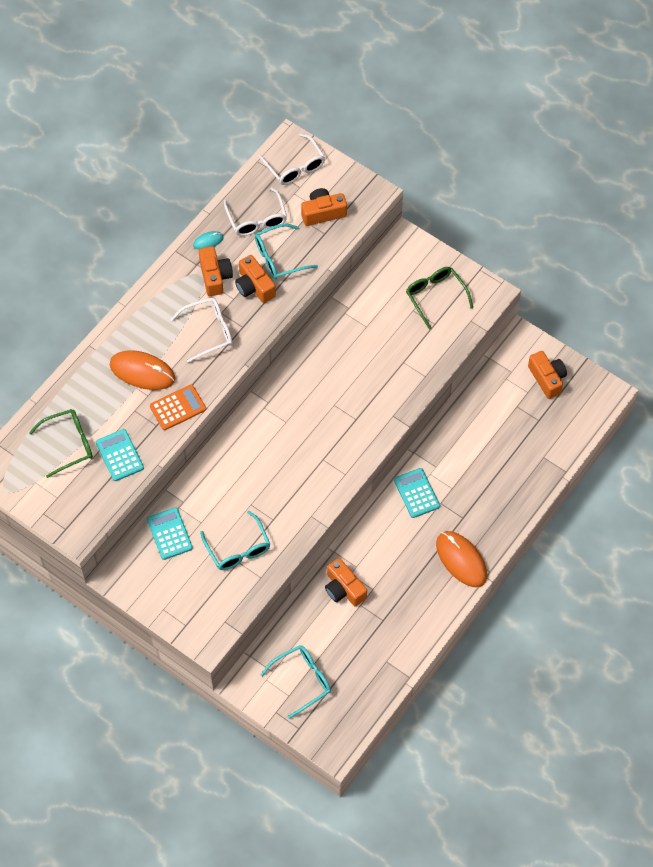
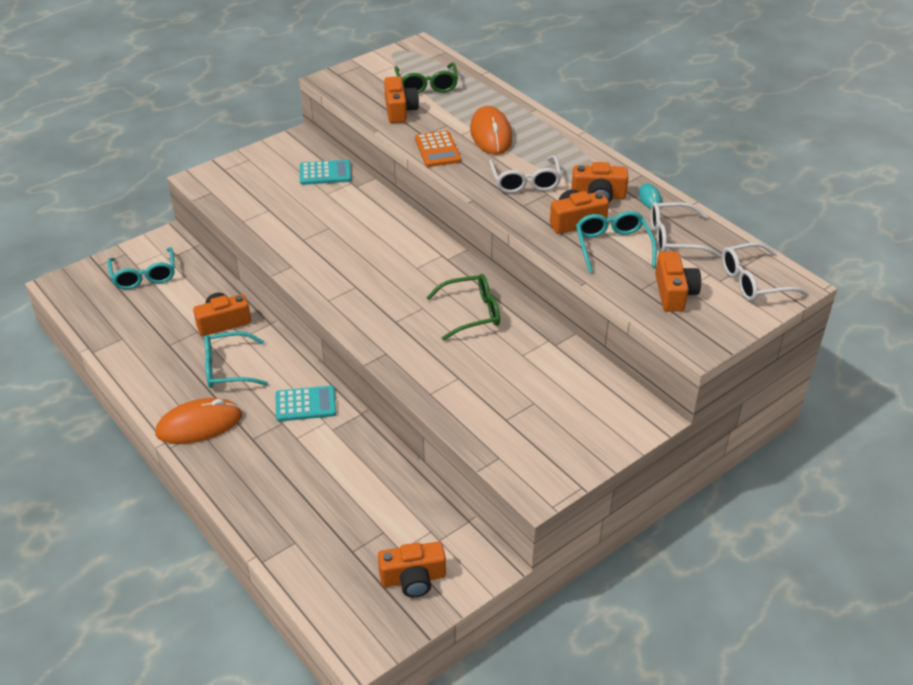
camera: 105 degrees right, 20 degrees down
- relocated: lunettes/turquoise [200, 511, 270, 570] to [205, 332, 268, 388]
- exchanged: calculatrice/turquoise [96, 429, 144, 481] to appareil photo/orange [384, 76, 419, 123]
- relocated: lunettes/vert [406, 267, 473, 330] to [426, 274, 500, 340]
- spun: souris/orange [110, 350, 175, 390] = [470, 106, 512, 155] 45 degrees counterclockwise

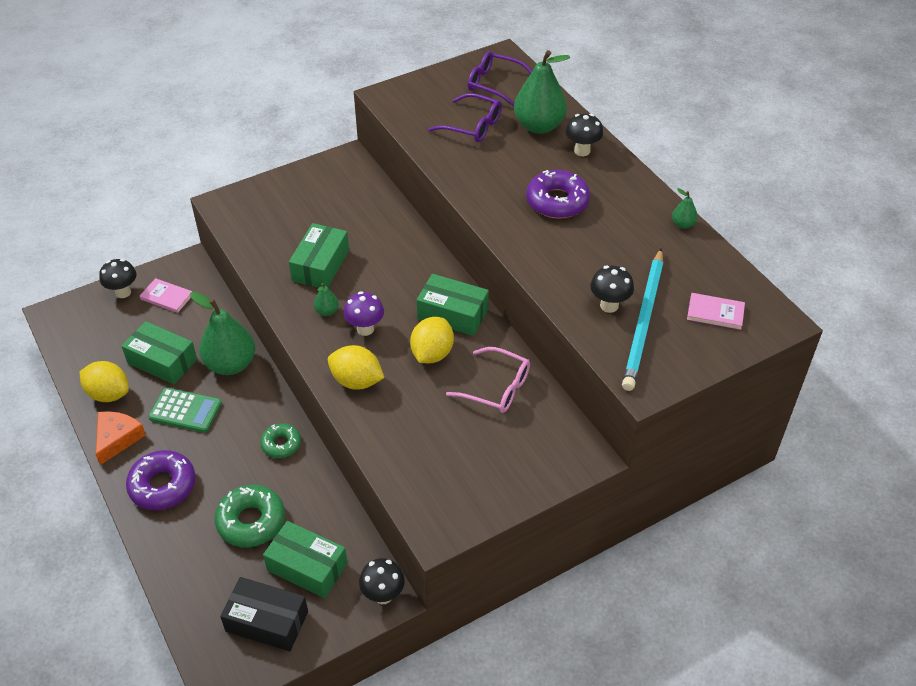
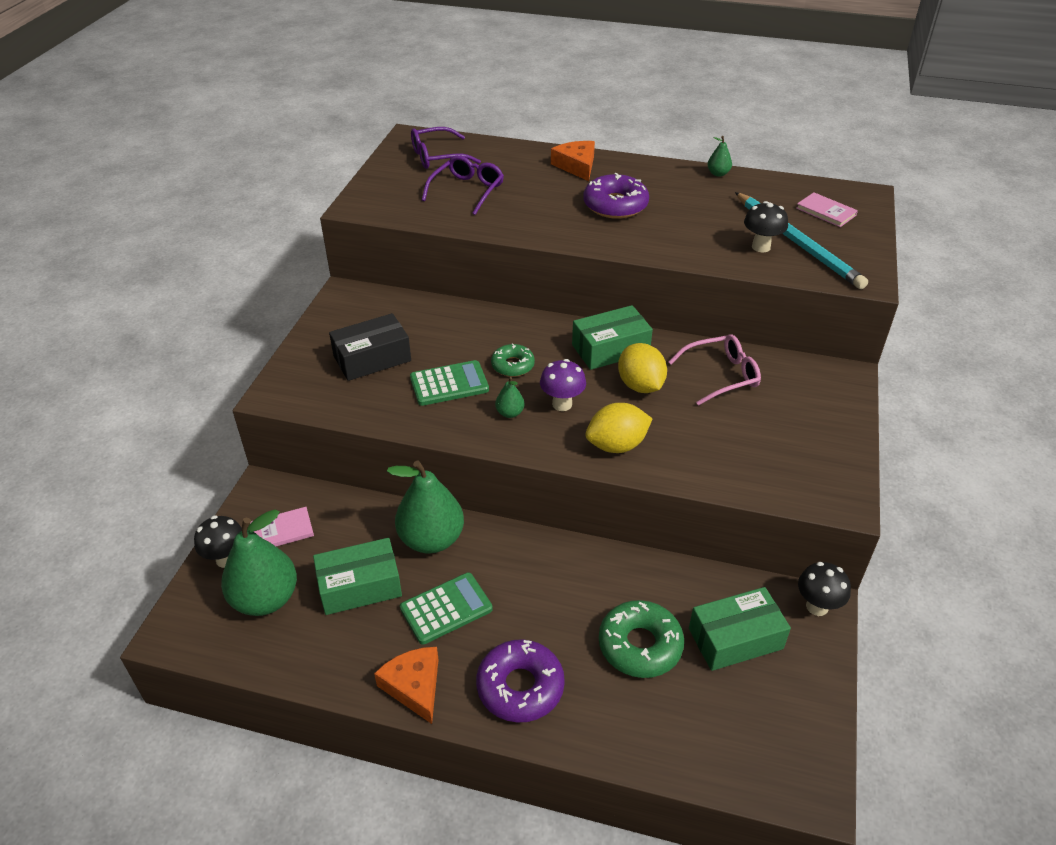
camera: 45 degrees left, 5 degrees down
- relocated: poire/vert [514, 50, 570, 134] to [221, 509, 297, 616]
- relocated: boîte/noir [220, 577, 308, 651] to [329, 313, 411, 381]
- exchanged: boîte/vert [289, 223, 349, 288] to calculatrice/vert [410, 360, 489, 406]
- spun: lunettes/violet [428, 93, 502, 142] = [422, 155, 504, 215] 45 degrees counterclockwise
- relocated: beignet/vert [260, 423, 301, 458] to [491, 343, 535, 377]
- exchanged: champignon/noir [565, 114, 603, 156] to fromage/orange [551, 141, 595, 181]
- spun: livre/rose [687, 293, 745, 330] = [796, 193, 858, 227] 75 degrees clockwise
- missing: citron/jaune [80, 361, 129, 402]

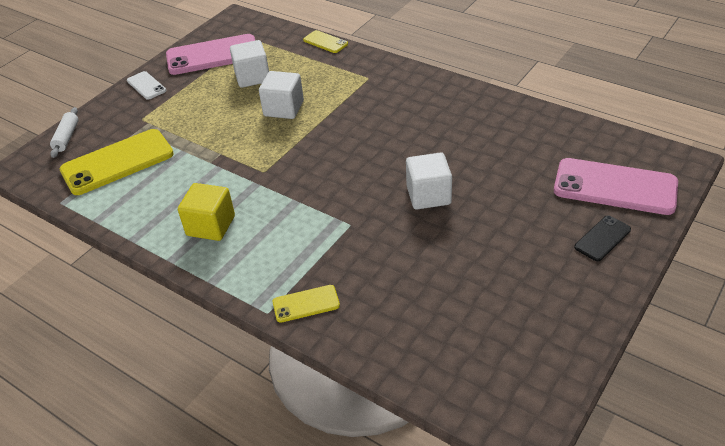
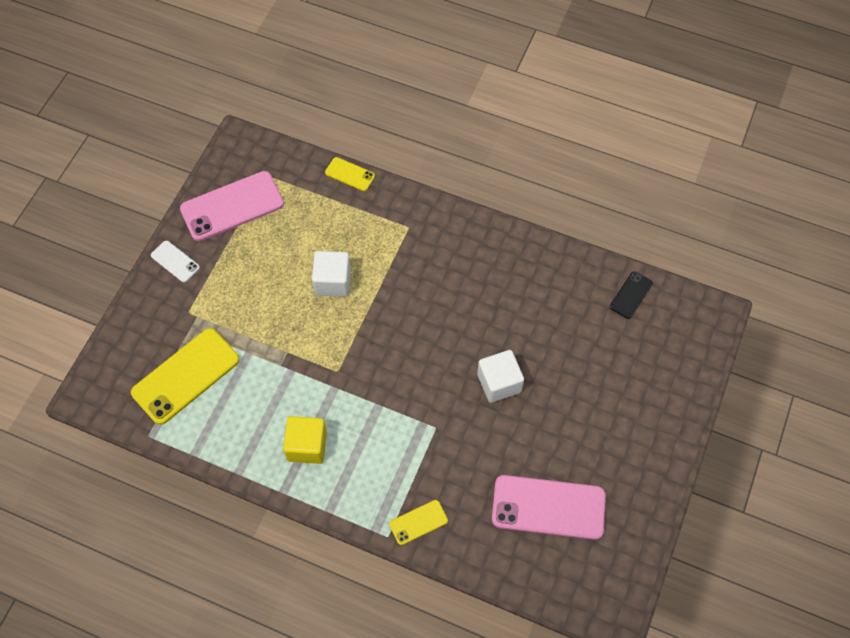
camera: 15 degrees left, 20 degrees up
- relocated: téléphone/rose [554, 158, 678, 215] to [492, 475, 606, 540]
- relocated: téléphone/noir [574, 215, 631, 261] to [610, 271, 653, 319]
- missing: rouleau à pâtisserie/blanc [50, 107, 79, 158]
- missing: cube/blanc [230, 40, 269, 88]

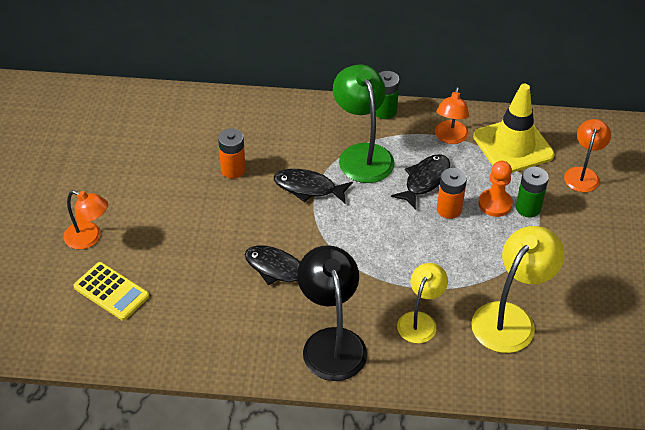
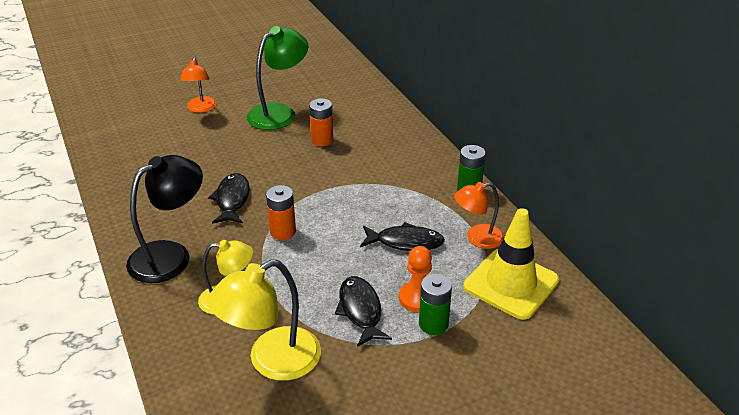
camera: 60 degrees right, 10 degrees down
- spun: lampe/jaune [471, 226, 564, 353] = [207, 259, 321, 381] 135 degrees clockwise
- relocated: lampe/vert [333, 64, 394, 183] to [247, 26, 308, 130]
- relocated: pile/orange [437, 168, 467, 219] to [266, 185, 296, 240]
- relocated: poisson/noir [274, 169, 353, 204] to [335, 276, 392, 347]
- missing: calculatrice/jaune [74, 262, 149, 321]
- missing: lampe/orange [564, 119, 611, 192]

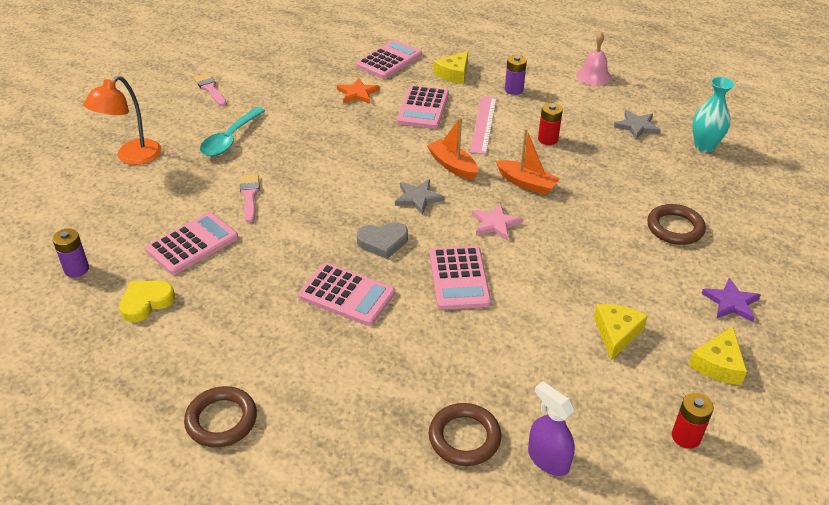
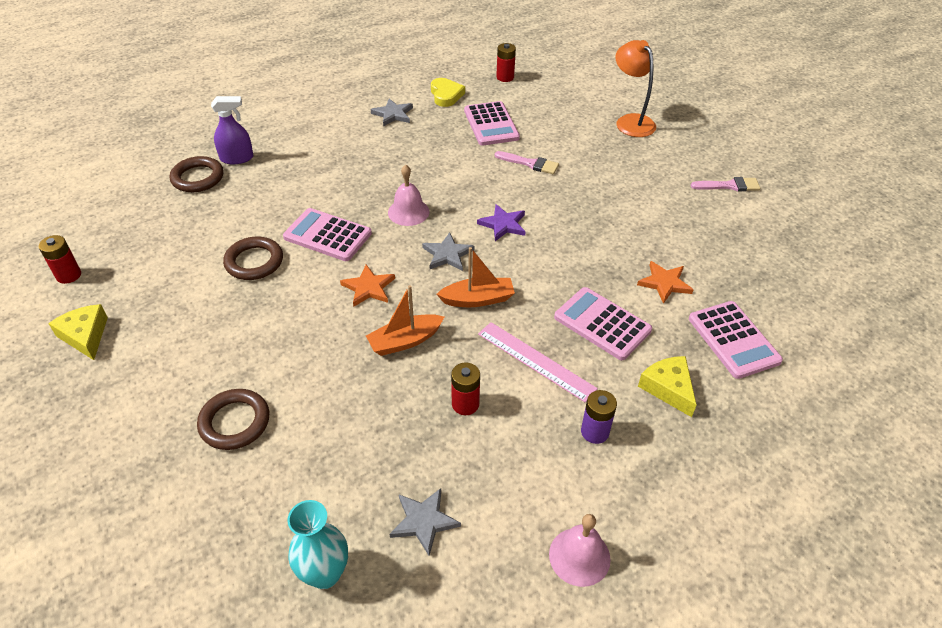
camera: 120 degrees right, 5 degrees up
- relocated: vaporisateur/violet [528, 381, 575, 476] to [211, 96, 253, 164]
- relocated: anneau/marron [184, 386, 257, 448] to [223, 236, 283, 280]
- colour: étoile/rose [472, 203, 523, 241] to étoile/orange [340, 265, 395, 307]
- appeared: étoile/gris [370, 98, 413, 127]
- exchanged: cœur/gris [357, 222, 408, 259] to cloche/rose [388, 164, 430, 226]
- relocated: étoile/violet [701, 278, 761, 322] to [477, 204, 526, 241]
- colour: pile/violet [52, 228, 89, 278] to pile/rouge [496, 43, 516, 82]
- missing: cuillère/turquoise [200, 107, 265, 156]
- missing: calculatrice/rose [298, 263, 395, 326]
- missing: fromage/jaune [594, 304, 648, 360]

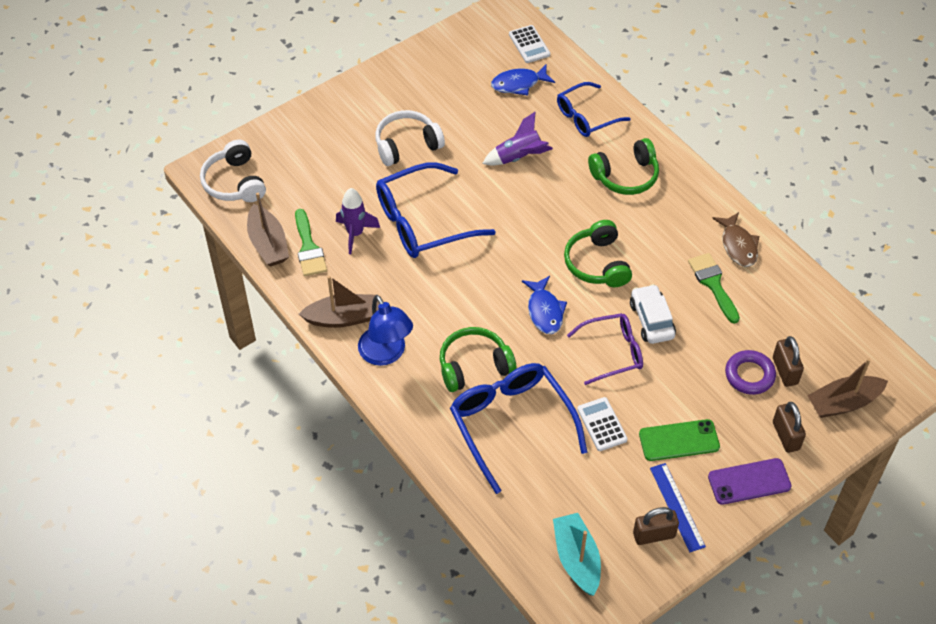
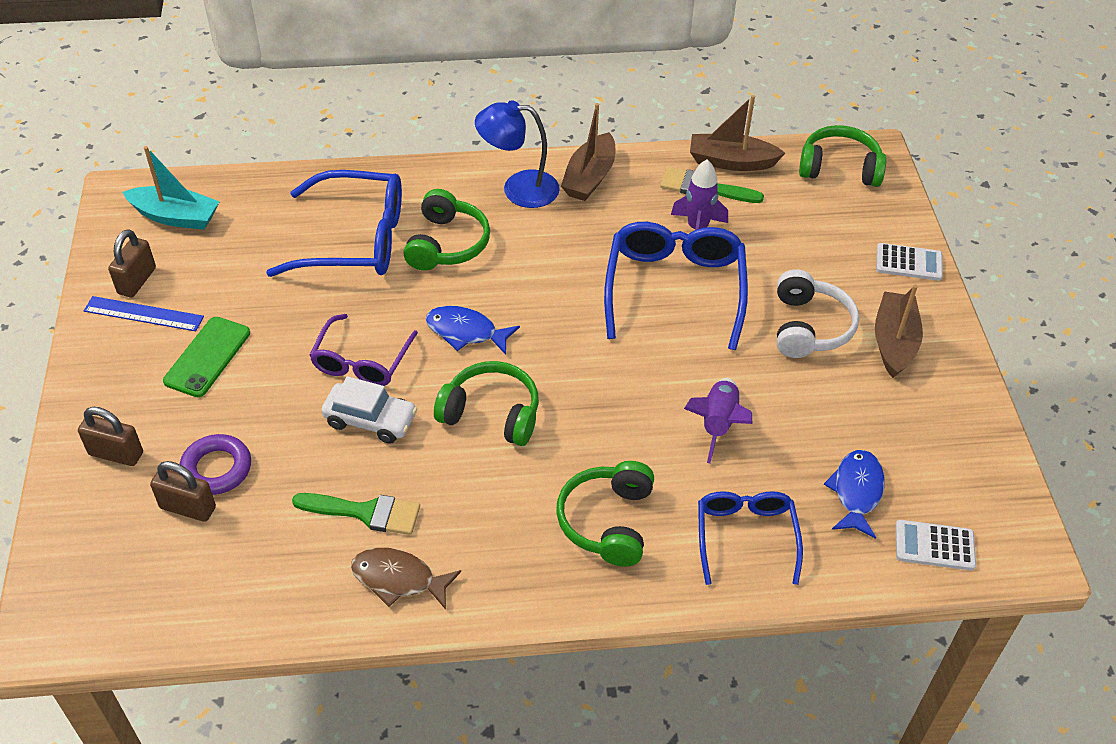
camera: 120 degrees right, 5 degrees down
- colour: casque audio/blanc [200, 140, 266, 202] to casque audio/vert [799, 125, 886, 187]
- relocated: bateau/marron [807, 358, 888, 418] to [875, 285, 923, 378]
- relocated: calculatrice/blanc [577, 397, 628, 451] to [876, 243, 943, 281]
- missing: téléphone/violet [708, 458, 791, 505]

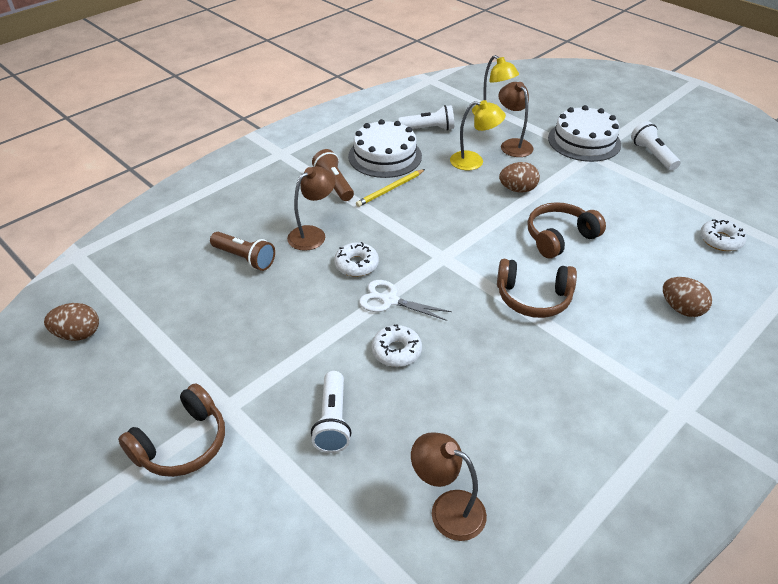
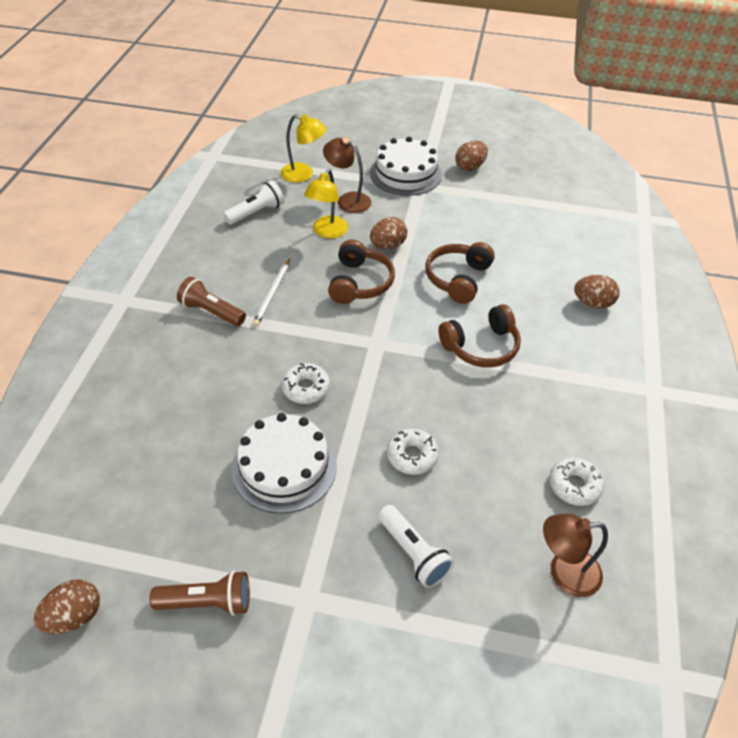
camera: 35 degrees left, 5 degrees up
- relocated: lampe de poche/marron [210, 232, 275, 271] to [150, 571, 250, 616]
- relocated: gâteau/blanc [348, 119, 422, 178] to [232, 413, 337, 514]
- colour: crayon/jaune [356, 169, 425, 207] to crayon/blanc [253, 259, 290, 326]
- spun: lampe/jaune [450, 100, 506, 170] = [304, 169, 348, 238] 135 degrees clockwise
- relocated: casque audio/marron [118, 383, 225, 477] to [328, 240, 395, 304]
- exchanged: lampe de poche/blanc [631, 121, 681, 171] to œuf/marron [456, 141, 488, 171]
- relocated: beignet/blanc [700, 219, 747, 251] to [549, 457, 604, 506]
- missing: lampe/marron [287, 166, 335, 251]
- missing: ciseaux/blanc [359, 280, 452, 321]

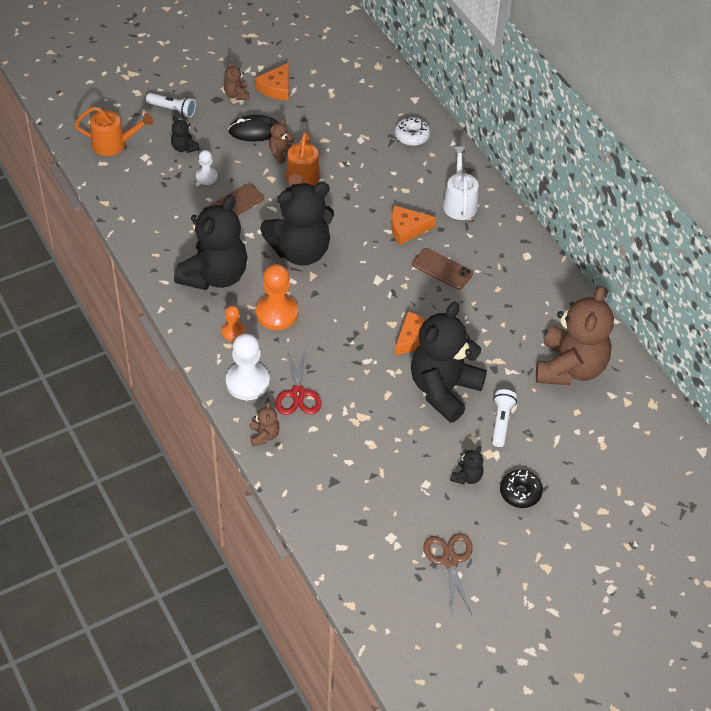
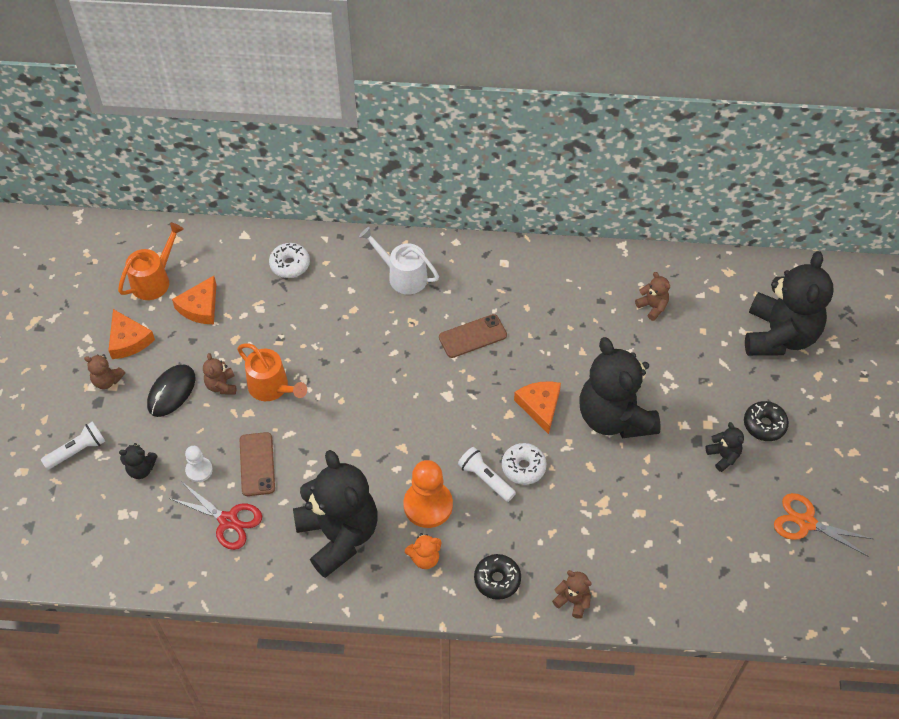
camera: 55 degrees left, 5 degrees up
- relocated: arrosoir/orange [75, 106, 153, 156] to [118, 223, 184, 300]
- relocated: ciseaux/rouge [275, 347, 321, 415] to [169, 481, 262, 550]
- relocated: fromage/orange [391, 205, 436, 245] to [172, 276, 217, 324]
- exchanged: pion/orange [222, 306, 245, 342] to ours en peluche/orange [405, 533, 442, 569]
- relocated: lampe de poche/blanc [492, 389, 517, 447] to [458, 447, 516, 502]
- exchanged: pion/blanc [226, 334, 270, 400] to beignet/noir [474, 554, 521, 600]
- appeared: beignet/blanc [502, 443, 547, 485]
- size: ours en peluche/marron [536, 285, 614, 385] = [635, 272, 670, 321] x0.41
- relocated: ours en peluche/noir [260, 182, 334, 266] to [745, 251, 834, 356]
- colour: ciseaux/marron [423, 533, 473, 616] to ciseaux/orange [774, 493, 873, 557]

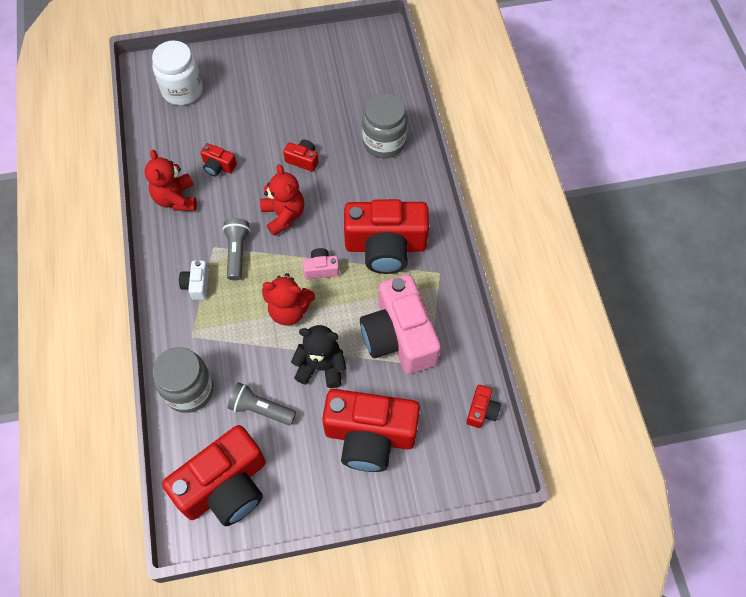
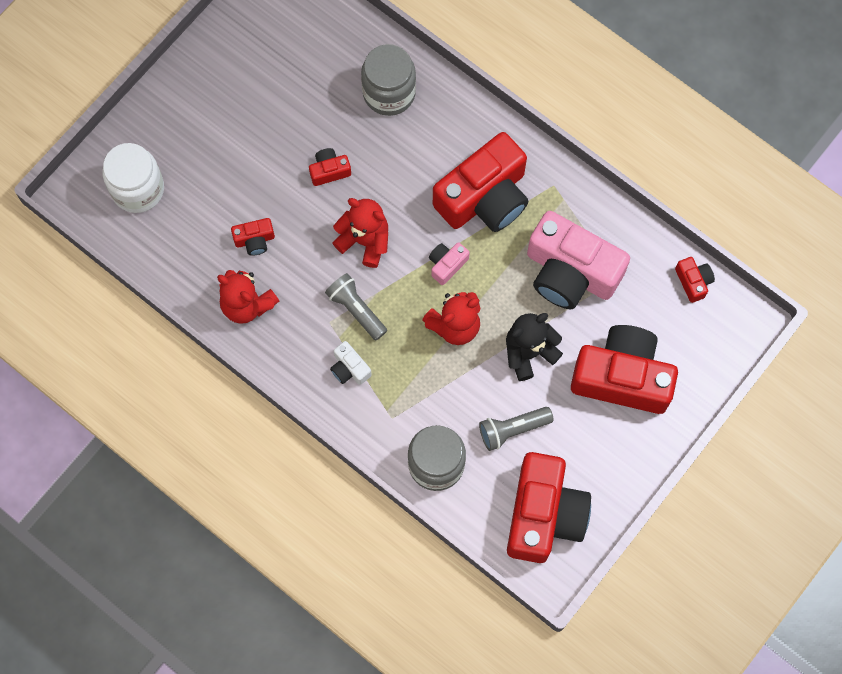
camera: 40 degrees left, 10 degrees up
- spun: appareil photo/rouge [322, 389, 420, 472] = [571, 325, 678, 414] 135 degrees counterclockwise

